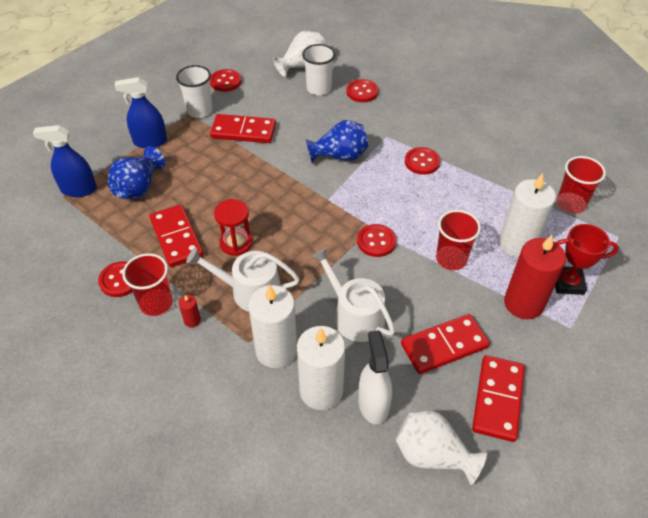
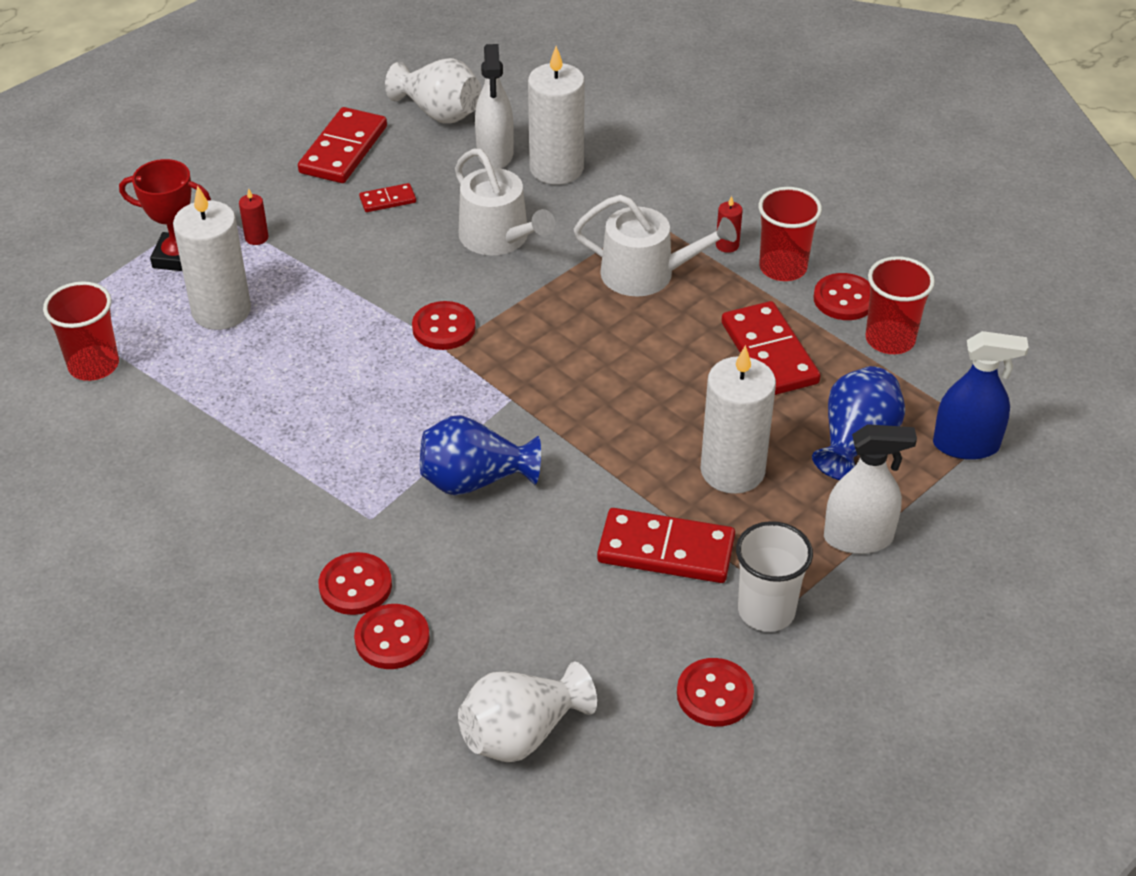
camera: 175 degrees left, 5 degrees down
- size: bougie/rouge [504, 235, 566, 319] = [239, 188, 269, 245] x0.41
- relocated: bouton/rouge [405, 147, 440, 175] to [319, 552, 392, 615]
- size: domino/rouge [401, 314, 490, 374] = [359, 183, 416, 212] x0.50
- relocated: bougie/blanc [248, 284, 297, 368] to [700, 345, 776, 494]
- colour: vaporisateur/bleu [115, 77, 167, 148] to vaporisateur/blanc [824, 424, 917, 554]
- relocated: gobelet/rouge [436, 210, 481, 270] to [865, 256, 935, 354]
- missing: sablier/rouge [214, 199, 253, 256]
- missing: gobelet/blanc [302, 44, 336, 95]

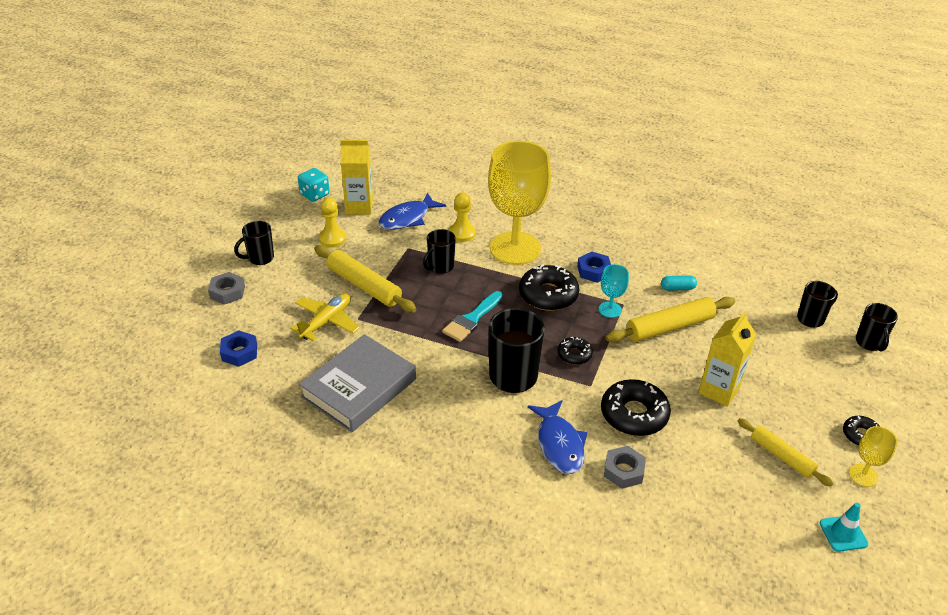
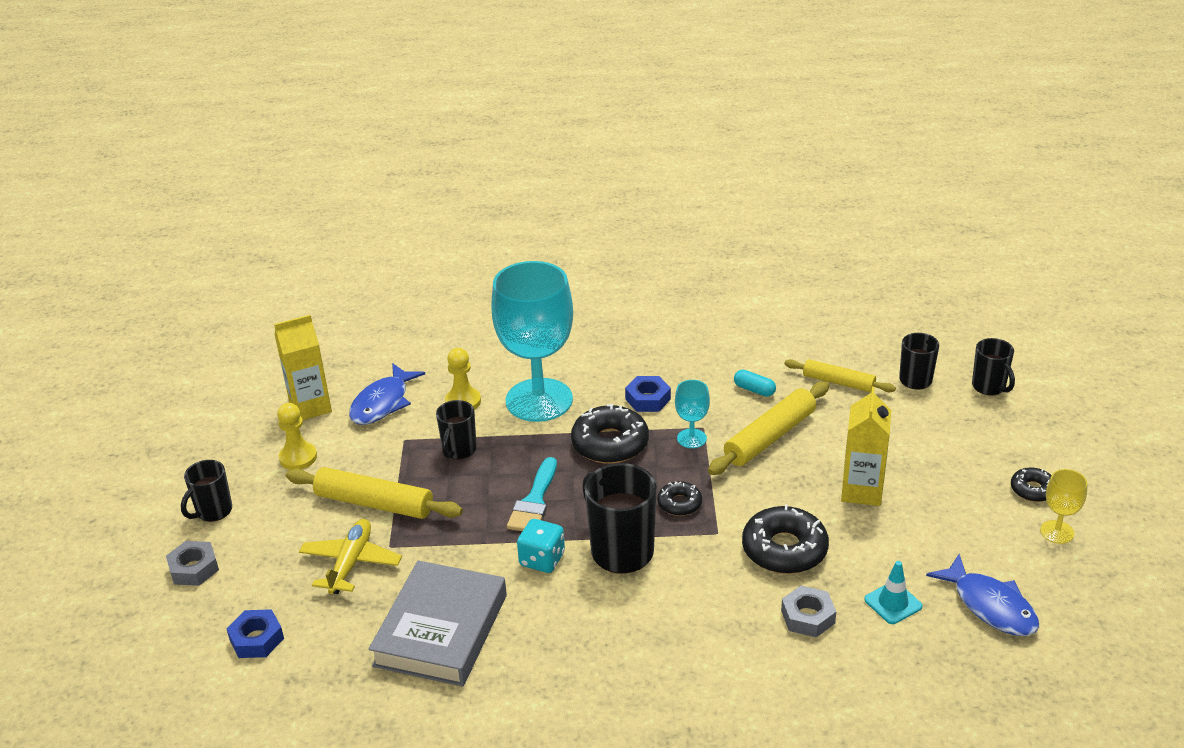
camera: 20 degrees left, 5 degrees down
- colour: verre à pied/jaune [488, 141, 551, 265] to verre à pied/turquoise [491, 261, 573, 422]
- relocated: dé/turquoise [298, 168, 330, 202] to [517, 519, 565, 573]
- spun: gélule/turquoise [661, 276, 697, 290] = [734, 370, 776, 397] 60 degrees clockwise
- relocated: rouleau à pâtisserie/jaune [738, 418, 833, 487] to [784, 359, 896, 392]
- relocated: cône de chantier/turquoise [820, 503, 868, 552] to [864, 561, 922, 624]
- relocated: poisson/bleu [528, 400, 588, 474] to [926, 554, 1039, 636]

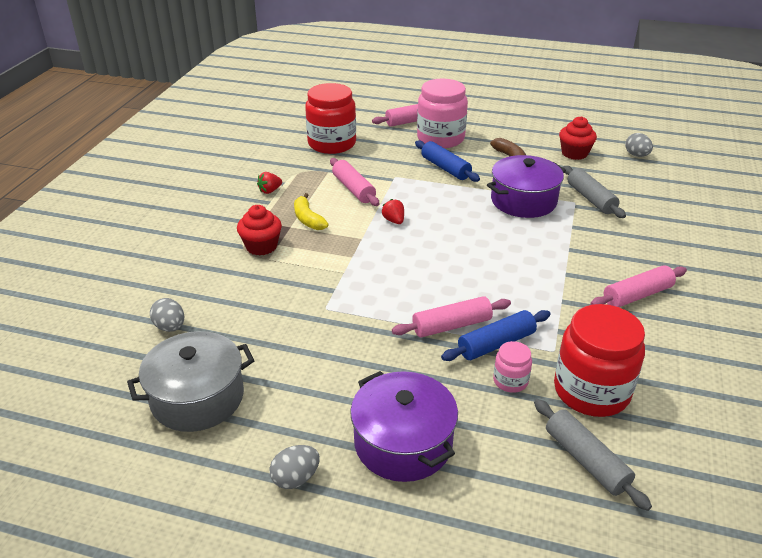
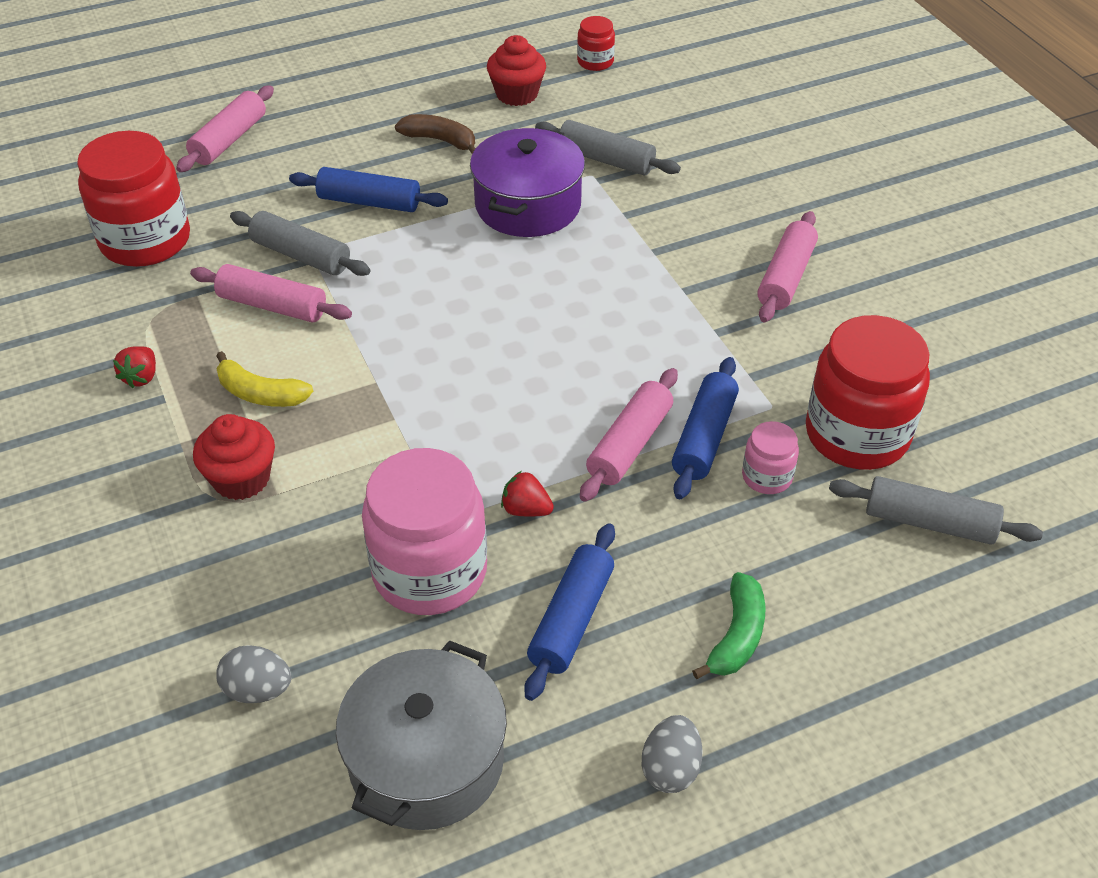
camera: 40 degrees left, 10 degrees up
- appeared: rouleau à pâtisserie/gris [230, 211, 371, 276]
- relocated: bocal/rose [417, 79, 468, 148] to [362, 448, 487, 615]
- relocated: fraise/rouge [382, 199, 404, 224] to [501, 471, 554, 517]
- appeared: rouleau à pâtisserie/bleu [524, 523, 615, 701]
- exchanged: œuf/gris [625, 133, 653, 157] to bocal/rouge [577, 16, 615, 71]
- exchanged: marmite/violet [350, 371, 458, 482] to banane/vert [692, 572, 765, 679]

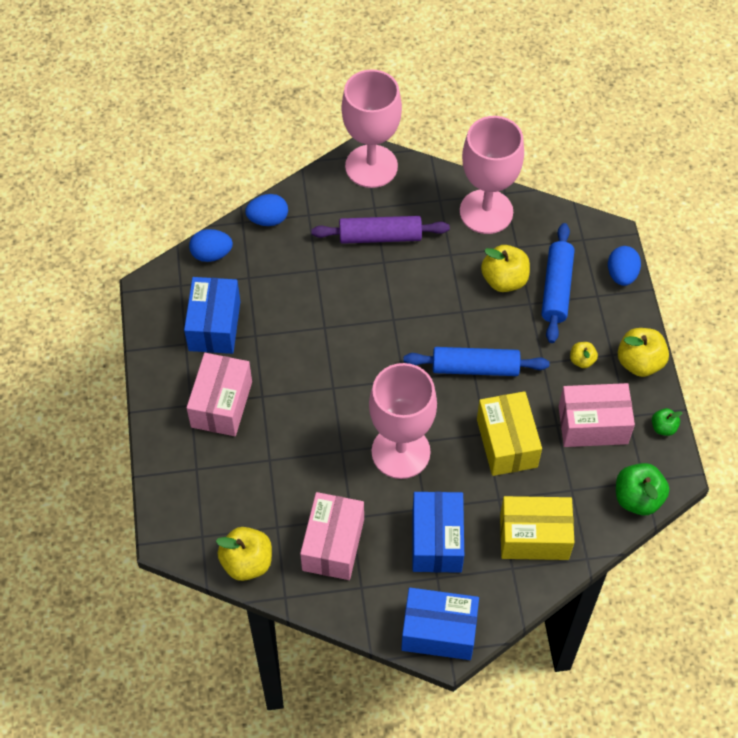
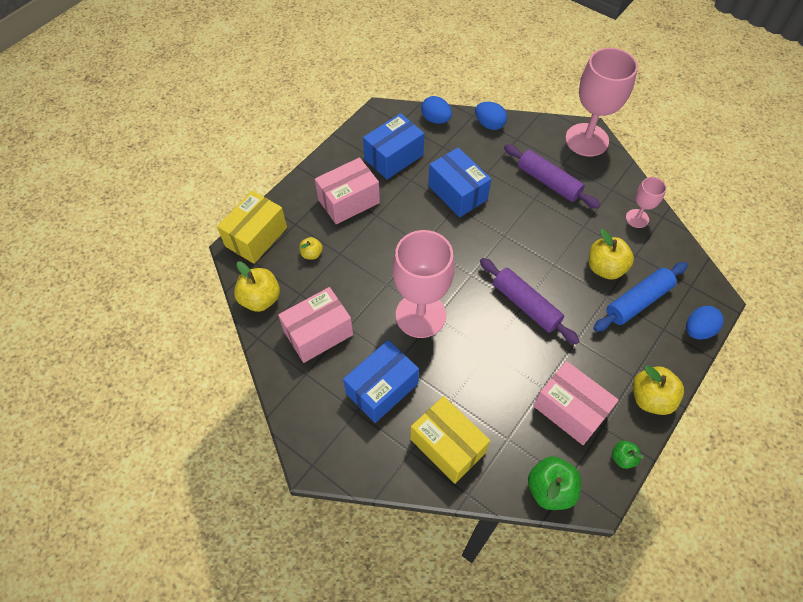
camera: 45 degrees right, 0 degrees up
- relocated: boîte/jaune [477, 391, 542, 476] to [217, 191, 287, 264]
- relocated: pomme/jaune [570, 342, 598, 368] to [299, 237, 323, 260]
- relocated: boîte/bleu [401, 588, 479, 660] to [428, 147, 491, 217]
- colour: rouleau à pâtisserie/bleu [403, 347, 550, 376] to rouleau à pâtisserie/violet [480, 258, 580, 344]
- size: verre à pied/rose [460, 116, 524, 234] = [626, 177, 666, 228] x0.49

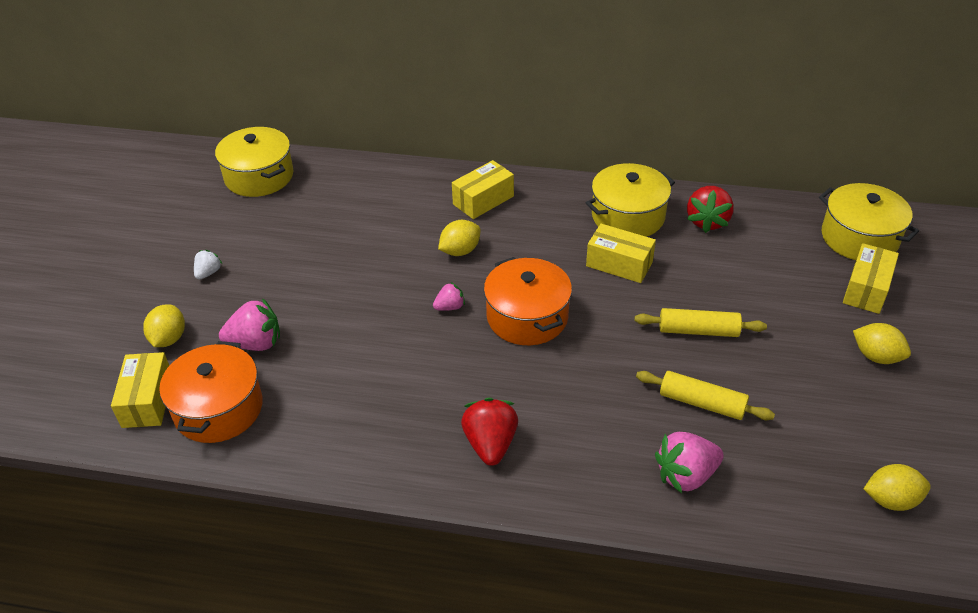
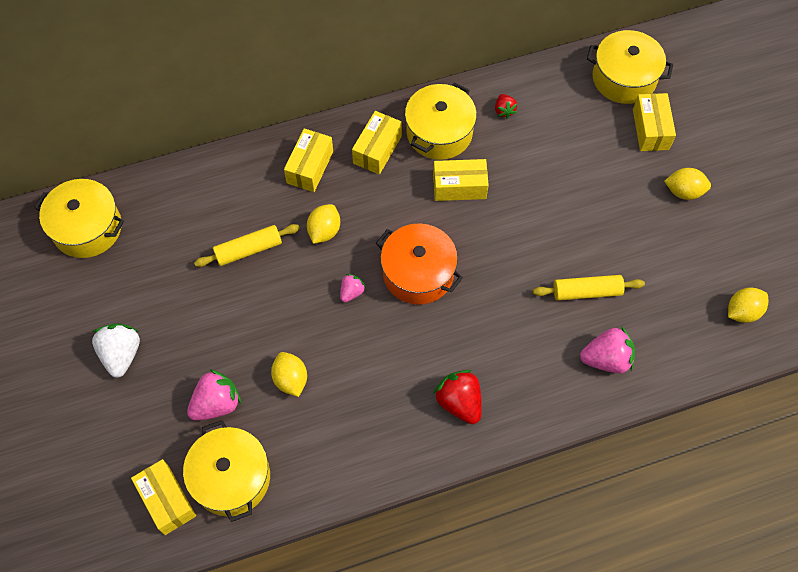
camera: 30 degrees left, 20 degrees up
- size: fraise/blanc [194, 250, 222, 280] = [92, 323, 140, 378] x1.79
- colour: marmite/orange [159, 341, 263, 443] to marmite/jaune [183, 420, 270, 522]
- relocated: rouleau à pâtisserie/jaune [635, 308, 767, 337] to [194, 224, 300, 267]
- relocated: citron/jaune [143, 304, 185, 347] to [271, 352, 307, 397]
- appeared: boîte/jaune [352, 111, 402, 175]
- size: fraise/rouge [687, 186, 734, 233] = [495, 94, 517, 118] x0.56
- spun: fraise/rose [655, 432, 724, 493] = [580, 326, 635, 374] 135 degrees counterclockwise

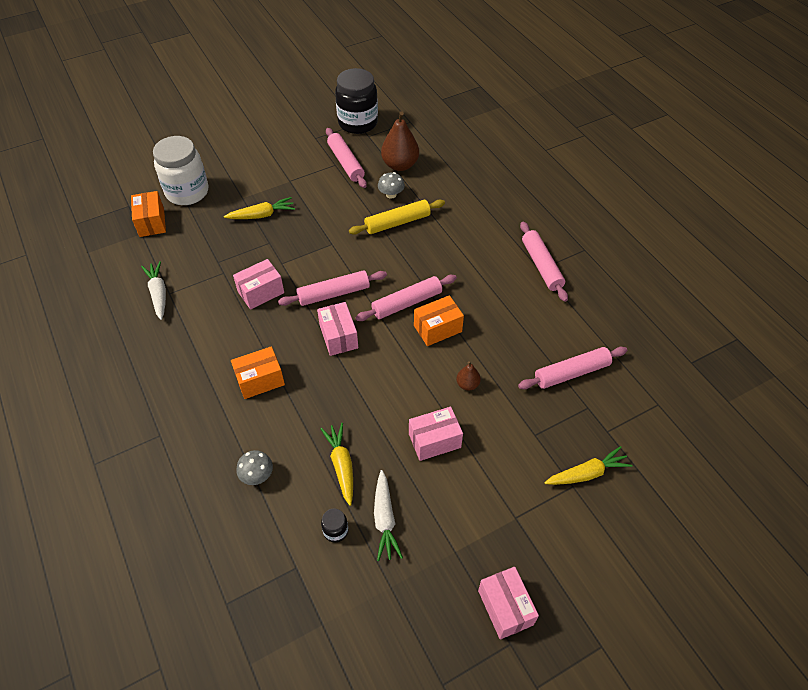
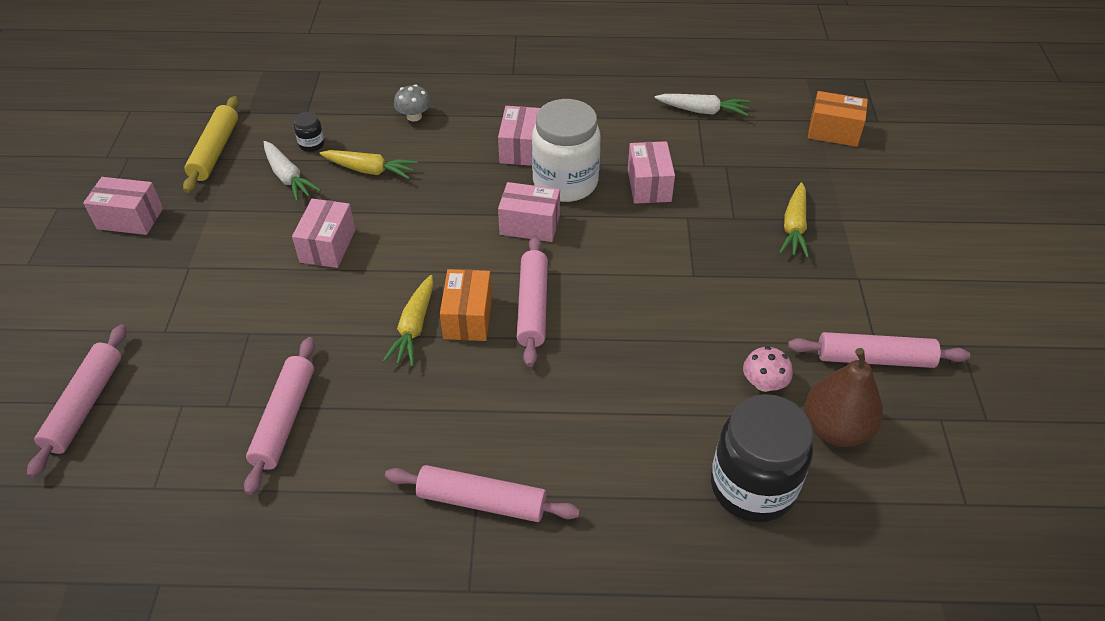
camera: 120 degrees right, 5 degrees down
- relocated: rouleau à pâtisserie/rose [278, 270, 387, 306] to [27, 324, 126, 478]
- relocated: rouleau à pâtisserie/jaune [349, 200, 445, 235] to [183, 96, 239, 193]
- spun: carotte/blanc [374, 470, 403, 561] = [264, 141, 321, 202] 150 degrees counterclockwise
- relocated: carotte/jaune [545, 446, 632, 485] to [383, 275, 433, 366]
- colour: boîte/orange [231, 346, 285, 399] to boîte/rose [498, 106, 540, 166]
- relocated: bocal/blanc [153, 136, 208, 205] to [532, 99, 601, 202]
- relocated: bocal/noir [335, 68, 378, 134] to [711, 394, 813, 523]
- colour: champignon/gris [378, 172, 405, 198] to champignon/rose [743, 346, 793, 392]
- missing: poire/marron [456, 361, 481, 390]

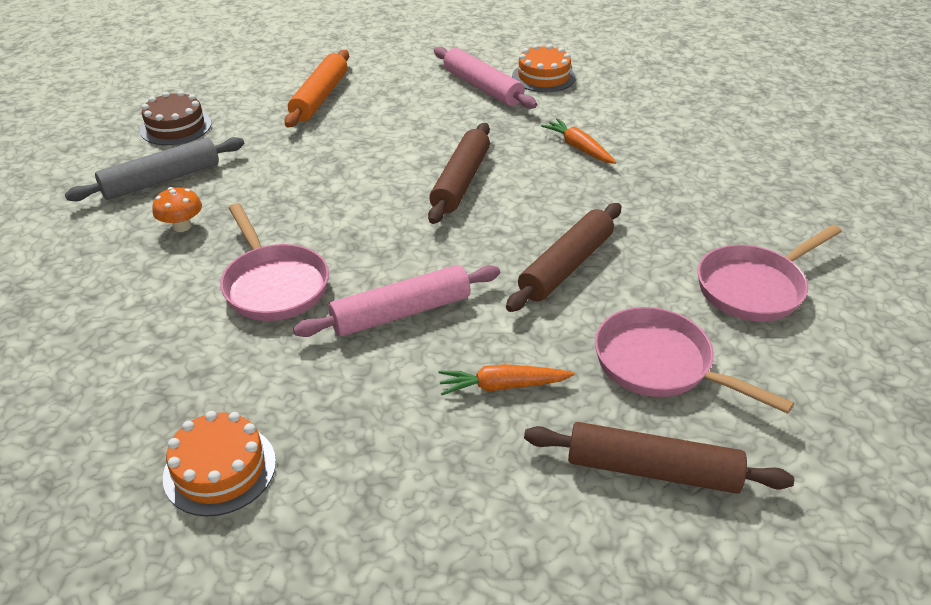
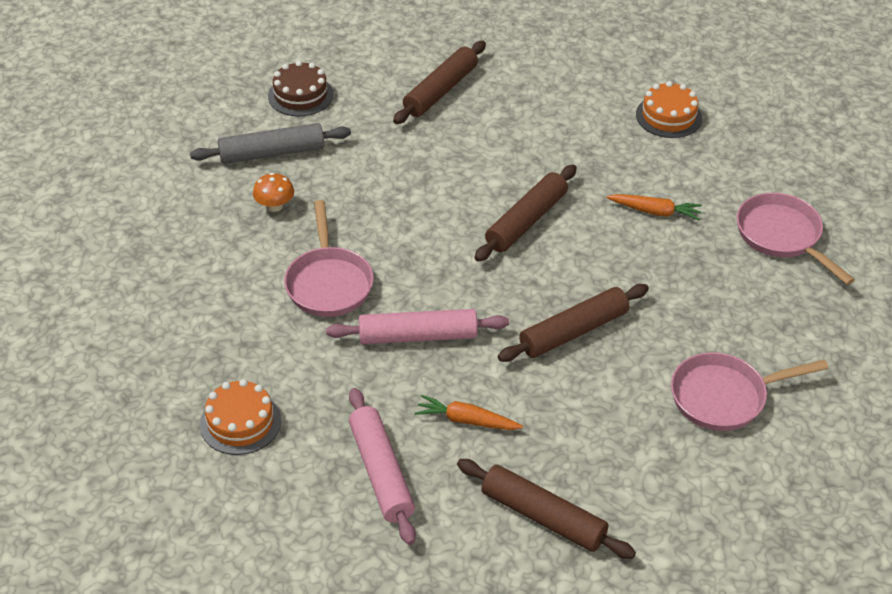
camera: 20 degrees right, 5 degrees up
- relocated: rouleau à pâtisserie/rose [434, 47, 537, 109] to [349, 388, 416, 545]
- colour: rouleau à pâtisserie/orange [284, 50, 349, 127] to rouleau à pâtisserie/marron [393, 41, 486, 124]
- spun: carotte/orange [541, 118, 616, 164] = [607, 194, 702, 220] 120 degrees clockwise
- relocated: poêle/rose [595, 307, 794, 414] to [737, 193, 855, 285]

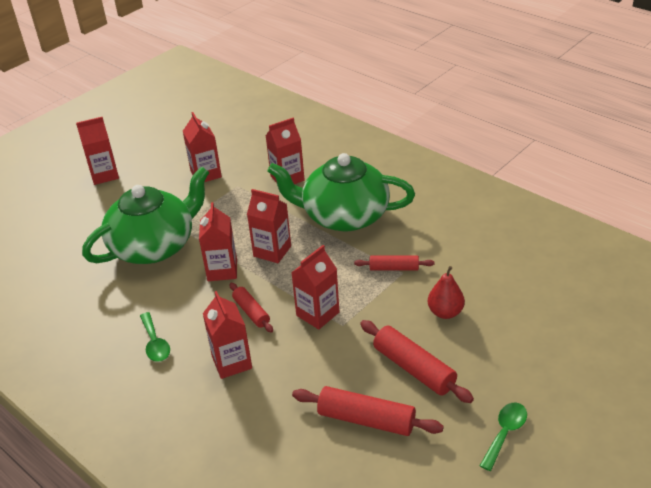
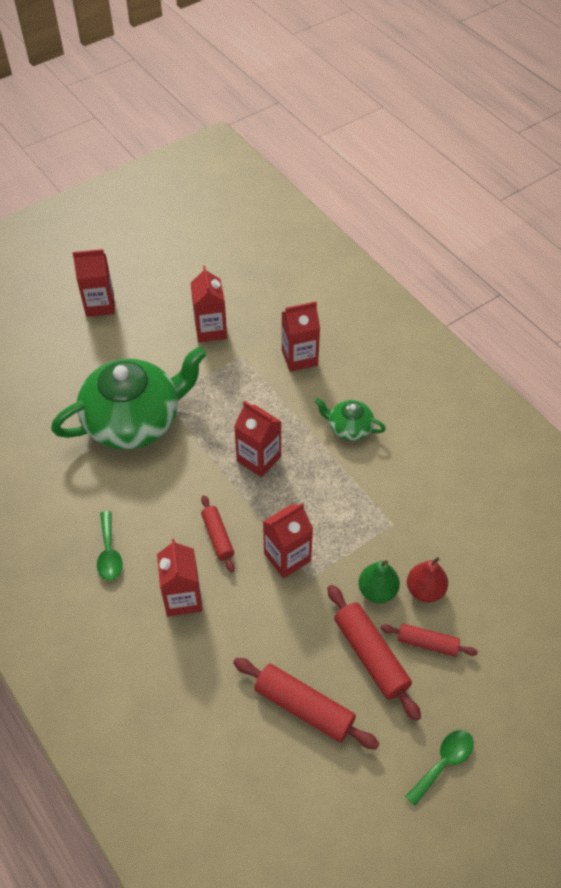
camera: 10 degrees right, 15 degrees up
- size: théière/vert [267, 153, 415, 231] = [315, 398, 386, 441] x0.45
- appeared: poire/vert [358, 560, 400, 603]
- relocated: rouleau à pâtisserie/rouge [354, 255, 434, 271] to [381, 623, 478, 657]
- missing: brique de lait/rouge [199, 202, 237, 281]

